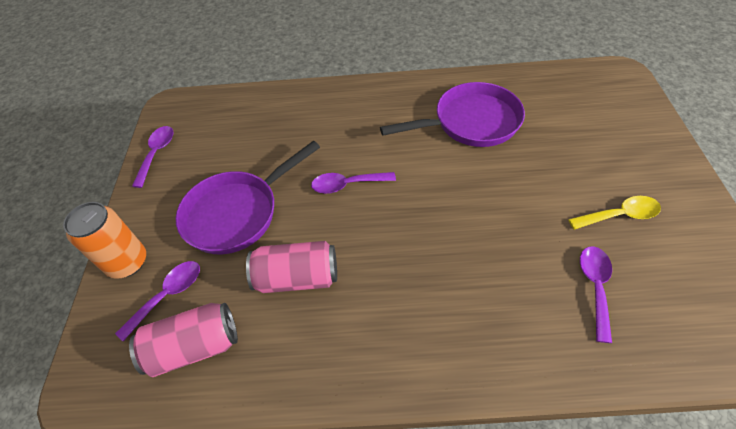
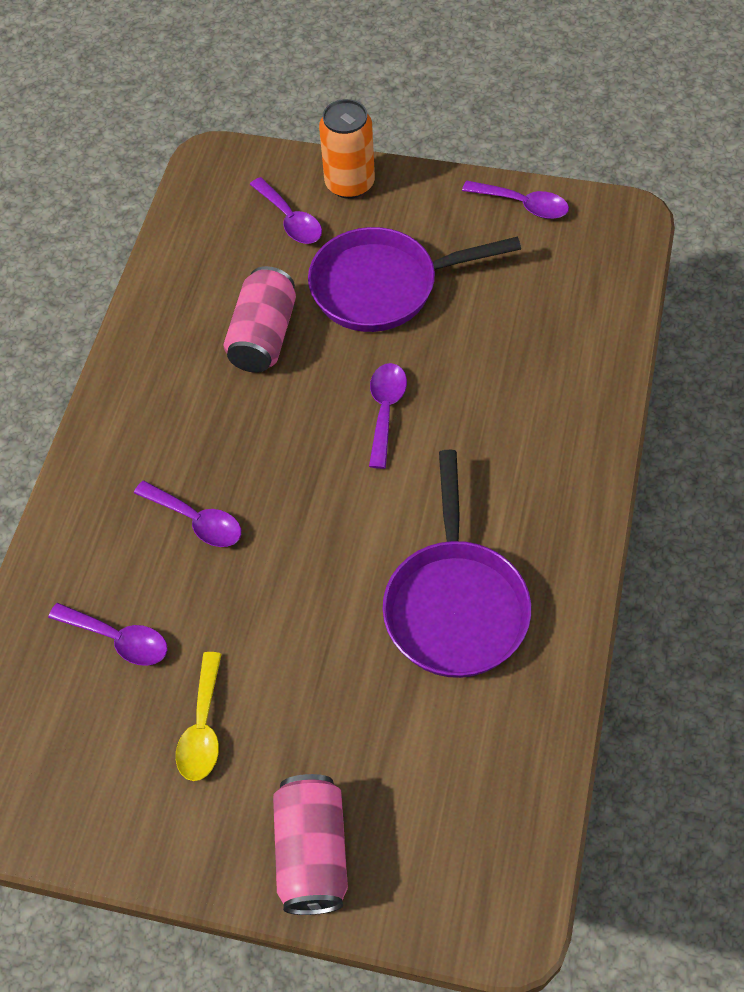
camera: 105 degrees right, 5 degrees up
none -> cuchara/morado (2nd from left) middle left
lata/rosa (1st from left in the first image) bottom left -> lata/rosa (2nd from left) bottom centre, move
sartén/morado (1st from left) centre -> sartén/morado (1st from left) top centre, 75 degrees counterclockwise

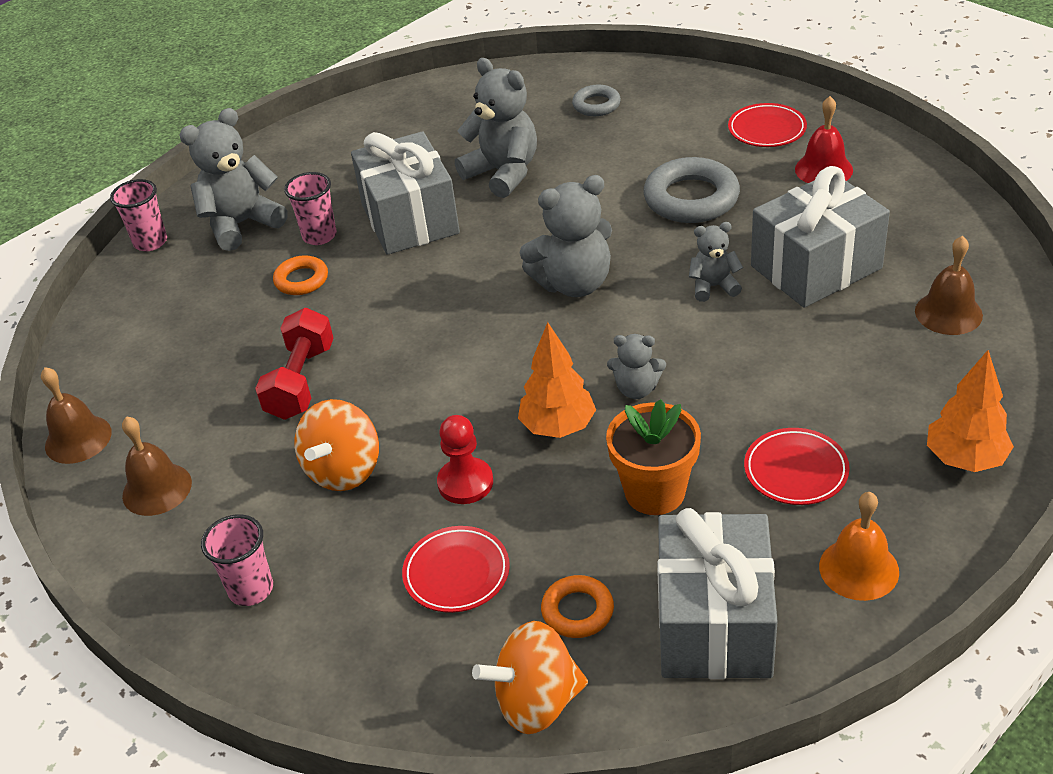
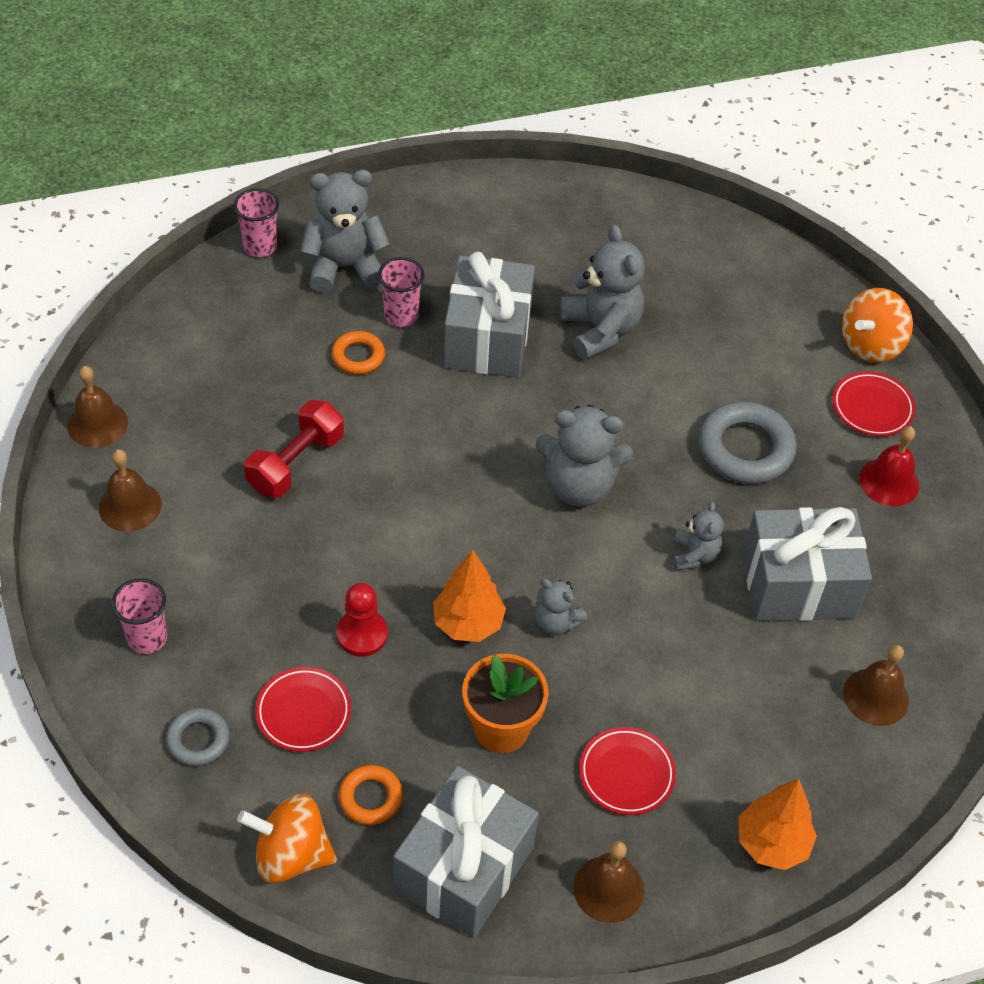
camera: 20 degrees right, 10 degrees up
anillo/gris (1st from left) top centre -> anillo/gris (1st from left) bottom left, move
campana/naranja bottom right -> campana/marrón (3rd from left) bottom centre
osito/gris (5th from left) middle right, 75 degrees clockwise
peonza/naranja (1st from left in the first image) middle left -> peonza/naranja (2nd from left) top right, move

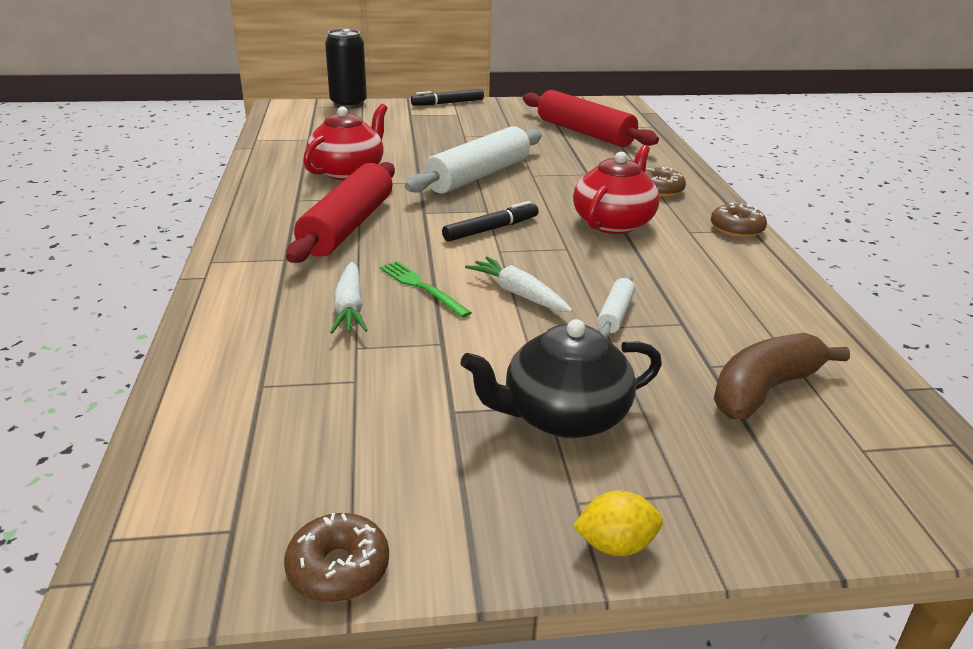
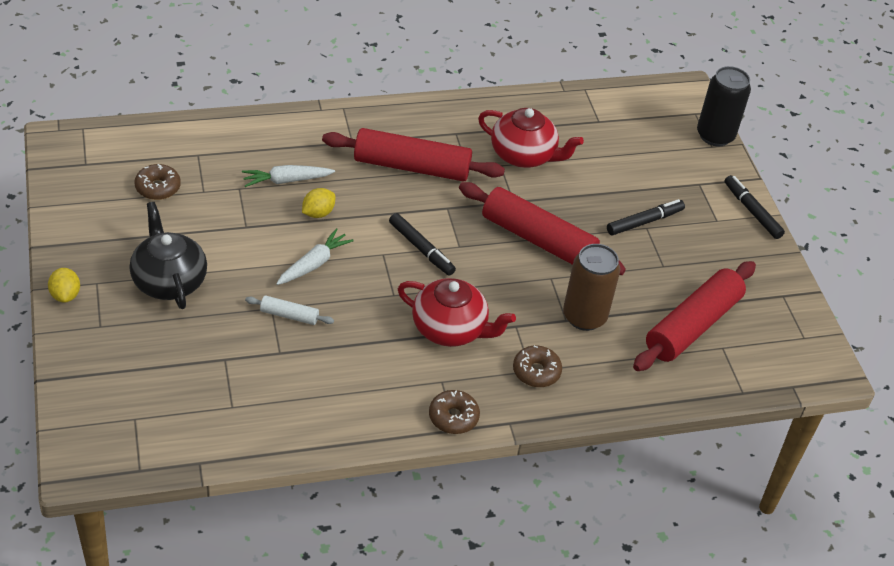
camera: 80 degrees right, 15 degrees up
rosquilla/marrón (1st from left) bottom centre -> rosquilla/marrón (1st from left) top left, move
tenedor/verde centre -> limón/amarillo (2nd from left) centre
rodillo/blanco (1st from left) top centre -> rodillo/rojo (2nd from left) centre
none -> lata/marrón centre
none -> rotulador/negro (2nd from left) middle right
plátano/marrón middle right -> none

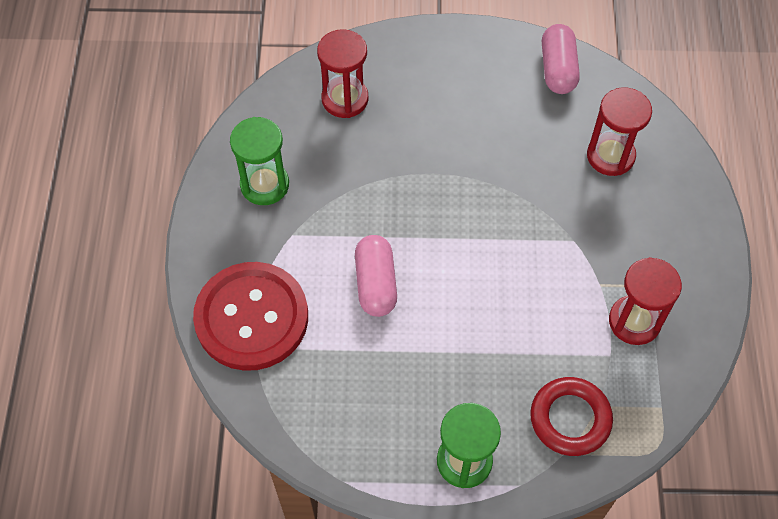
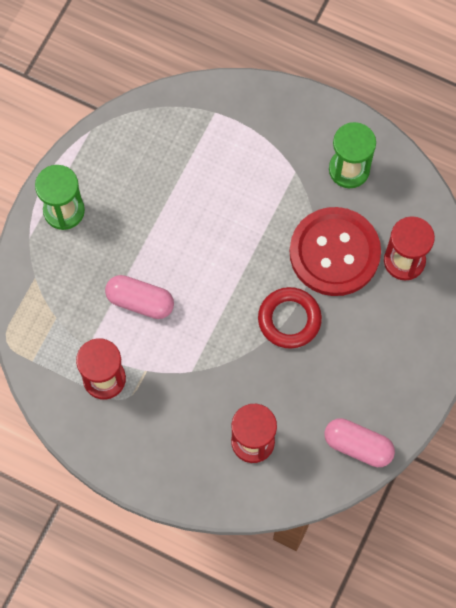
camera: 115 degrees right, 10 degrees up
cápsula/rosa (1st from left) centre -> cápsula/rosa (1st from left) middle left, move
anillo/rojo bottom right -> anillo/rojo centre, move
botón/rojo middle left -> botón/rojo middle right, move

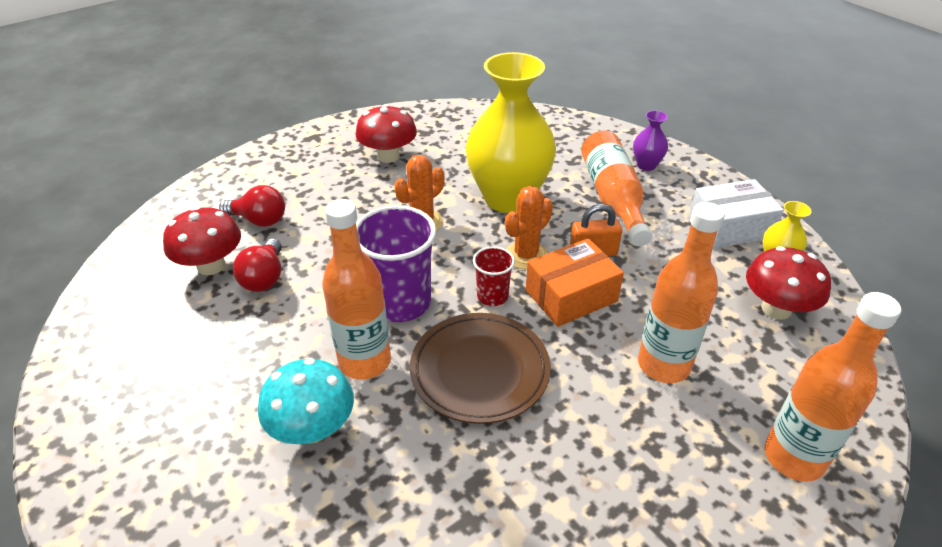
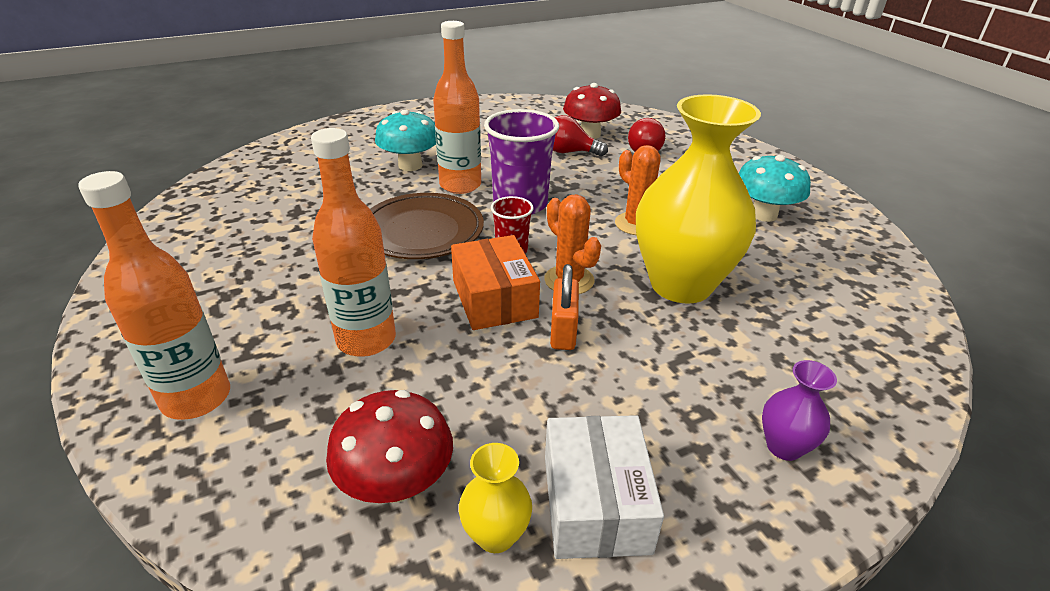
camera: 100 degrees right, 5 degrees down
seta/rojo (2nd from left) top centre -> seta/turquesa (2nd from left) top right
botella/naranja (2nd from left) centre -> none

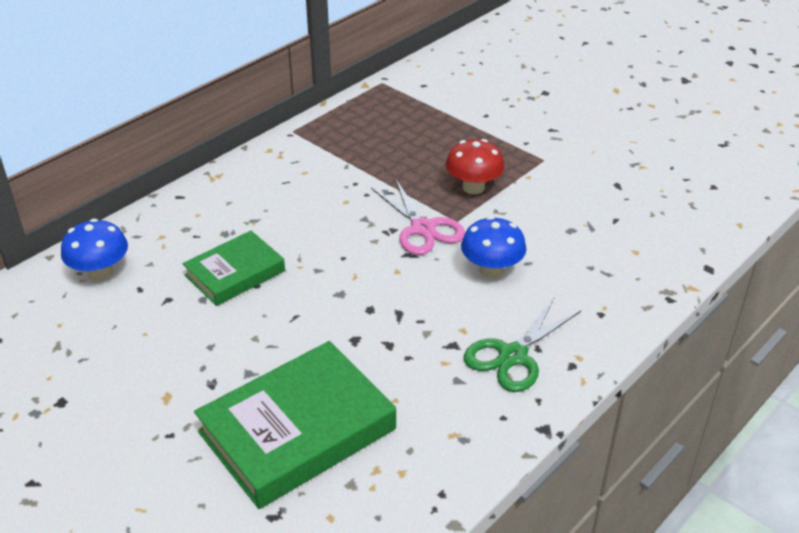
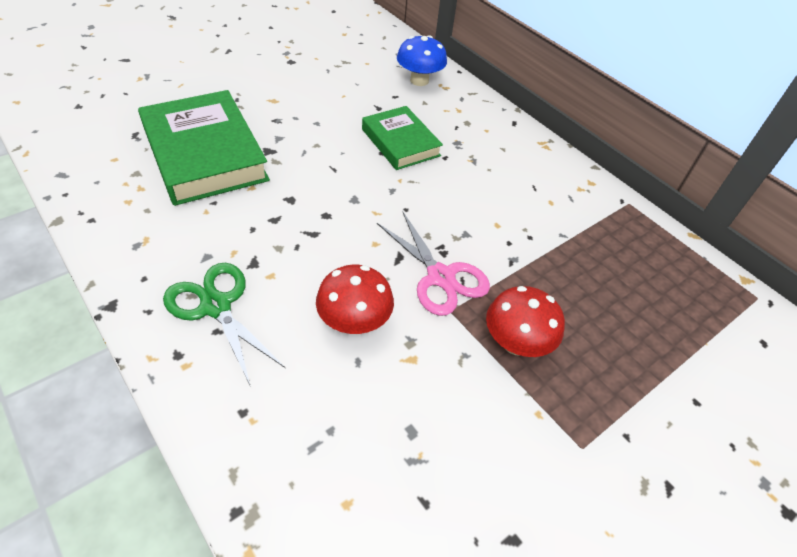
camera: 95 degrees right, 10 degrees up
seta/azul (2nd from left) centre -> seta/rojo (1st from left) centre
tijeras/rosa centre, 105 degrees counterclockwise

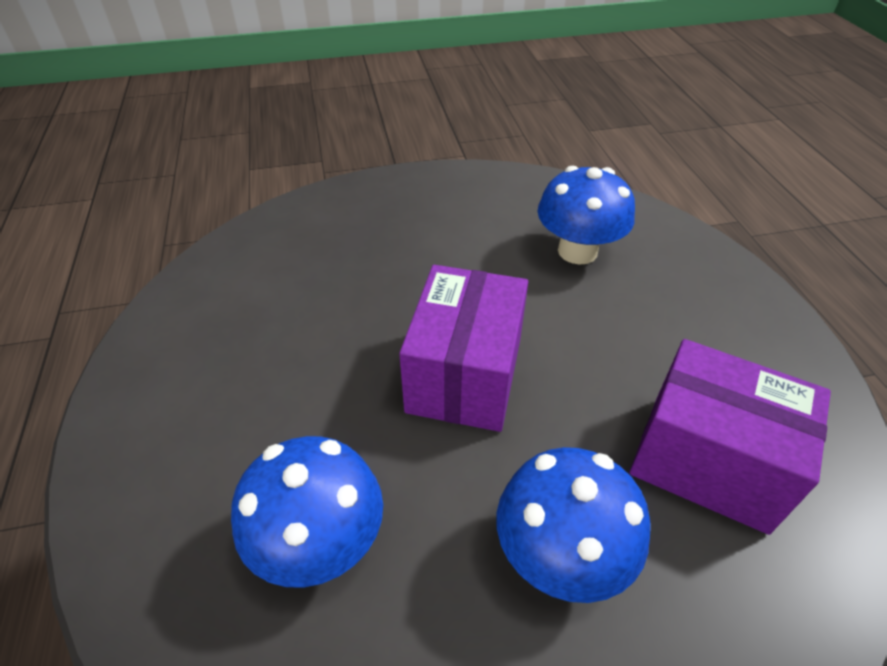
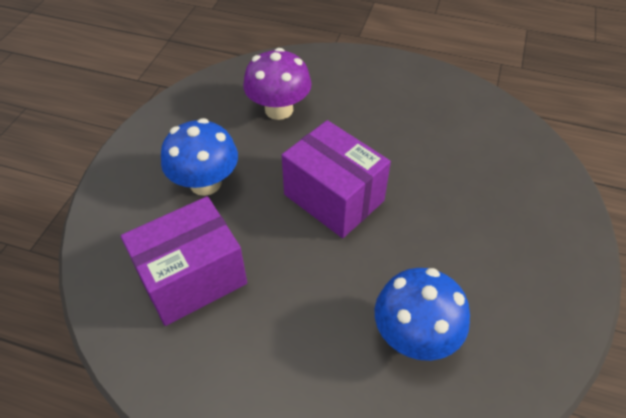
camera: 120 degrees right, 5 degrees up
seta/azul (1st from left) bottom centre -> seta/morado top centre

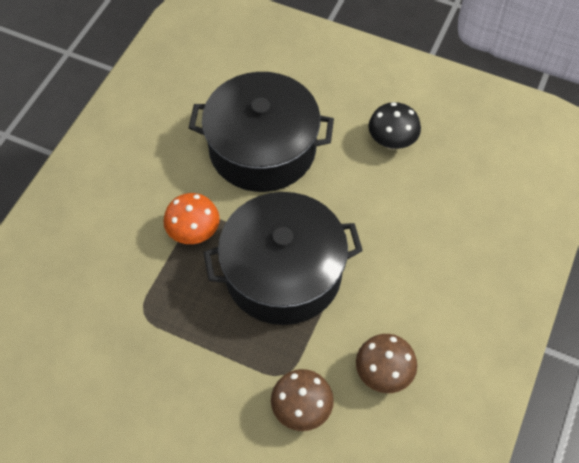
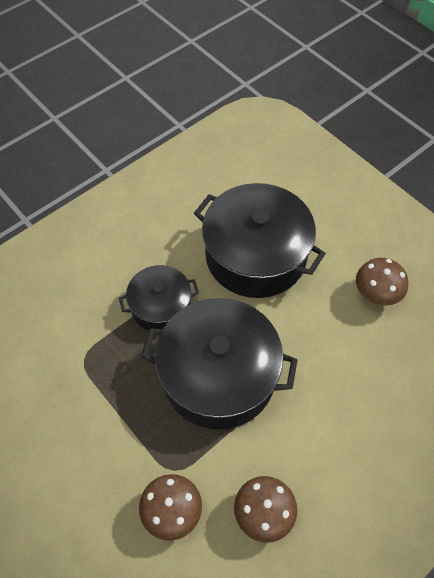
camera: 25 degrees right, 0 degrees up
seta/naranja middle left -> olla/negro (1st from left) centre
seta/negro top right -> seta/marrón (3rd from left) middle right

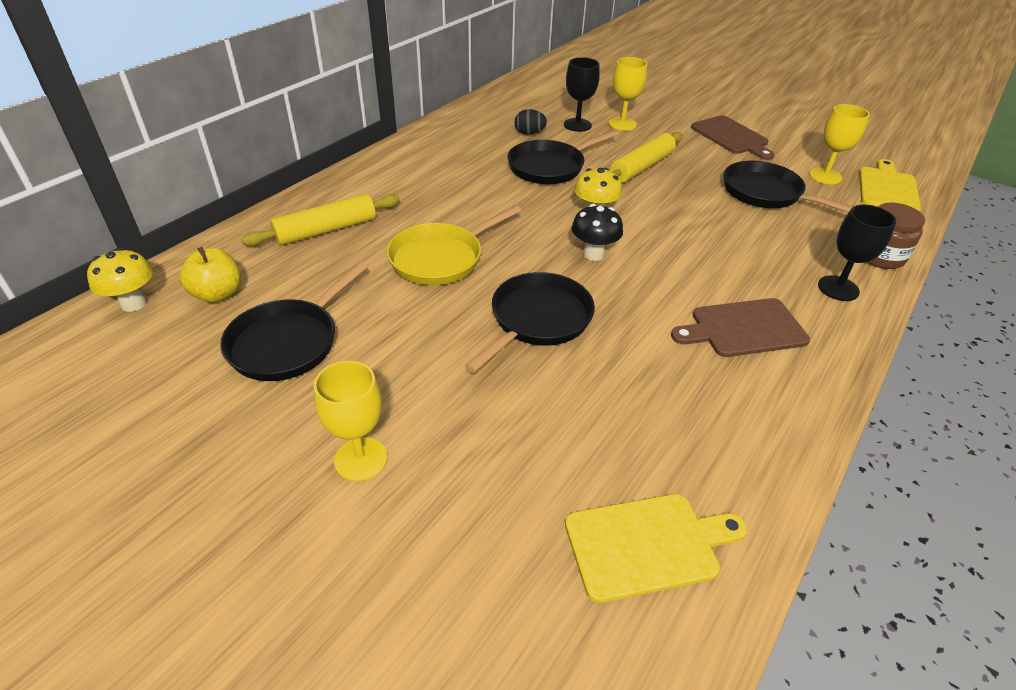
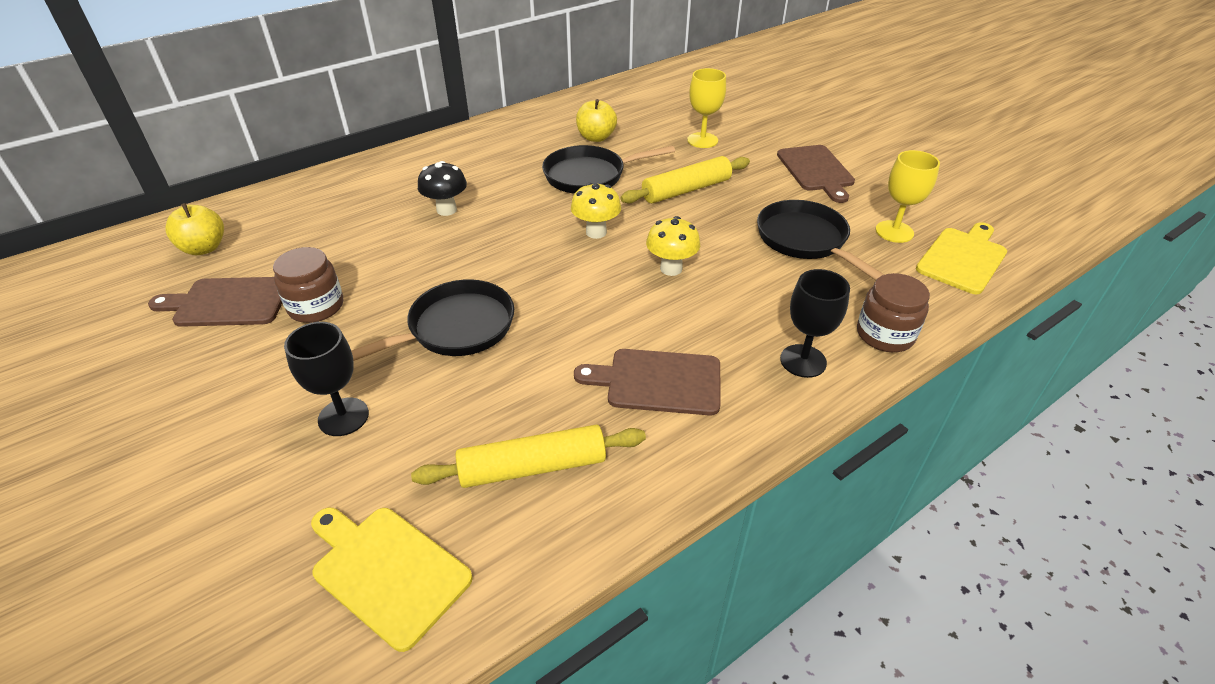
camera: 20 degrees right, 0 degrees up
sartén/negro (1st from left) middle left -> tabla de cortar/marrón (1st from left) middle left
none -> tarro/marrón (1st from left) middle left
copa/negro (1st from left) top centre -> copa/negro (1st from left) middle left, move
tabla de cortar/amarillo (1st from left) bottom centre -> tabla de cortar/amarillo (1st from left) bottom left, 150 degrees counterclockwise
rodillo/amarillo (1st from left) top left -> rodillo/amarillo (1st from left) bottom centre, move
seta/negro centre -> seta/negro top centre, move
huevo/negro top centre -> manzana/amarillo (2nd from left) top centre
seta/amarillo (1st from left in the first image) middle left -> seta/amarillo (2nd from left) centre, move
copa/amarillo (1st from left) centre -> none
sartén/amarillo centre -> none

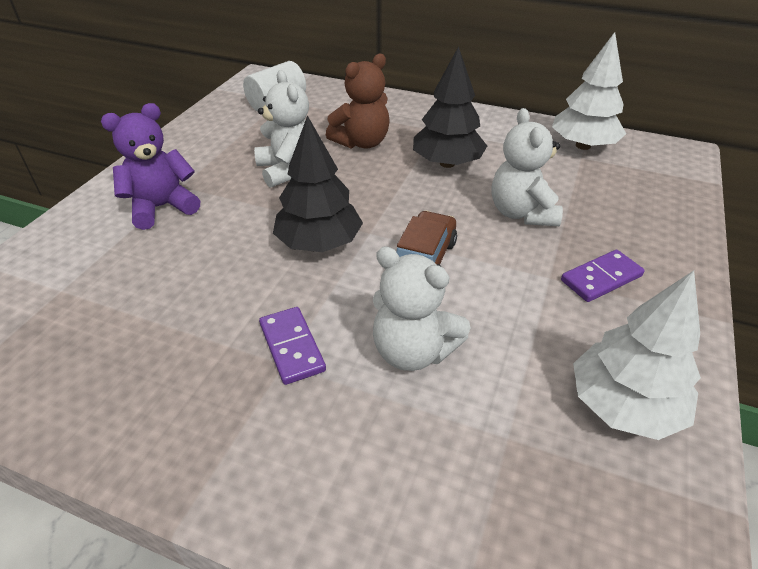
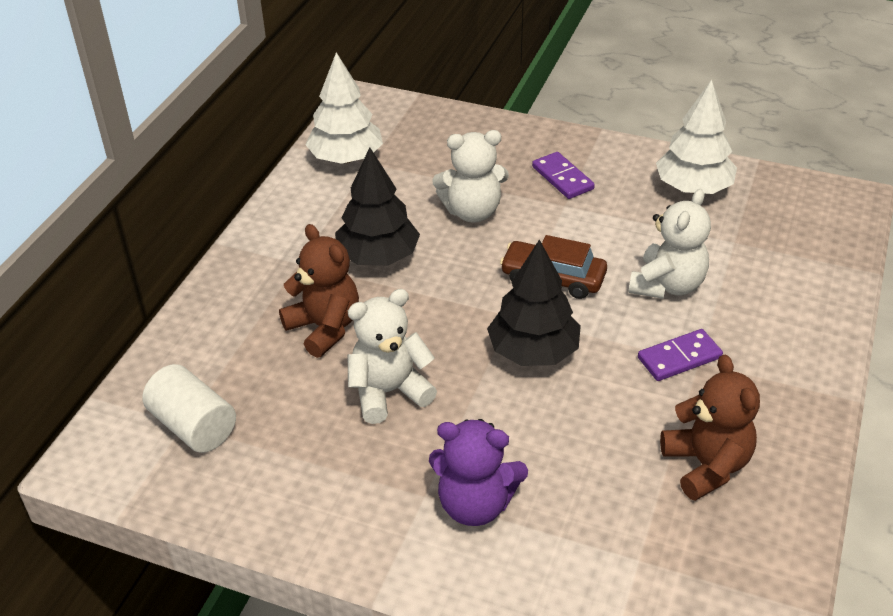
camera: 90 degrees left, 0 degrees up
osito/morado top left -> osito/morado bottom centre, 45 degrees counterclockwise
none -> osito/marrón (2nd from left) bottom right

